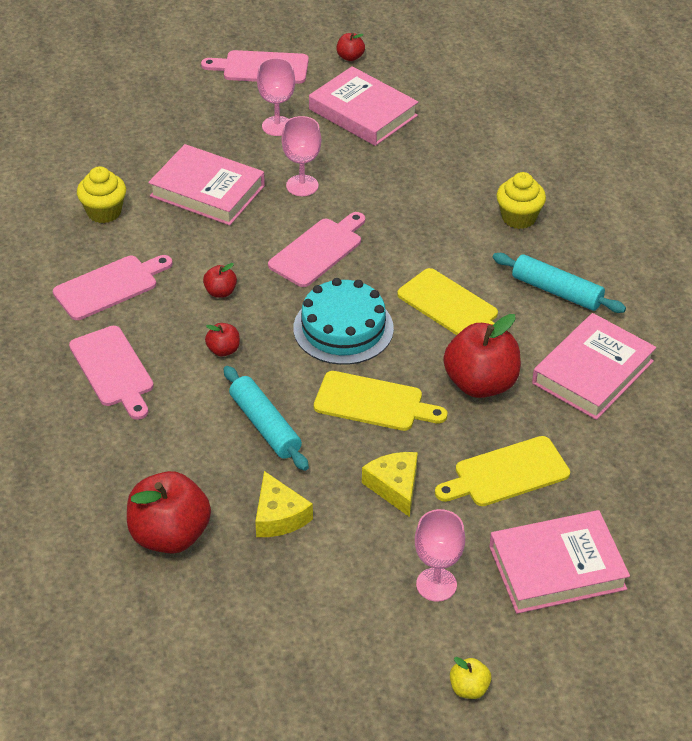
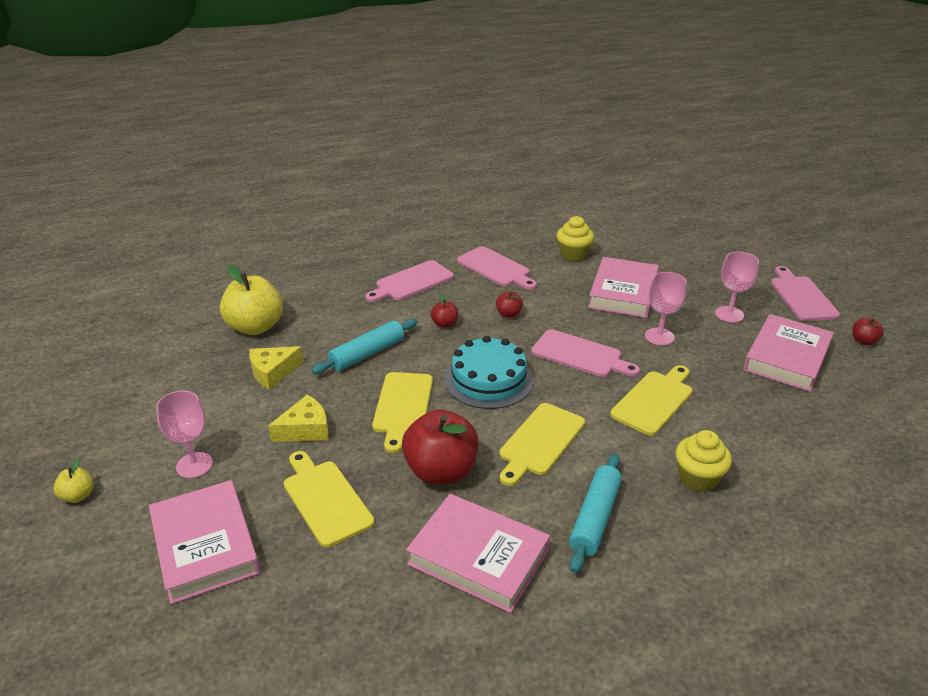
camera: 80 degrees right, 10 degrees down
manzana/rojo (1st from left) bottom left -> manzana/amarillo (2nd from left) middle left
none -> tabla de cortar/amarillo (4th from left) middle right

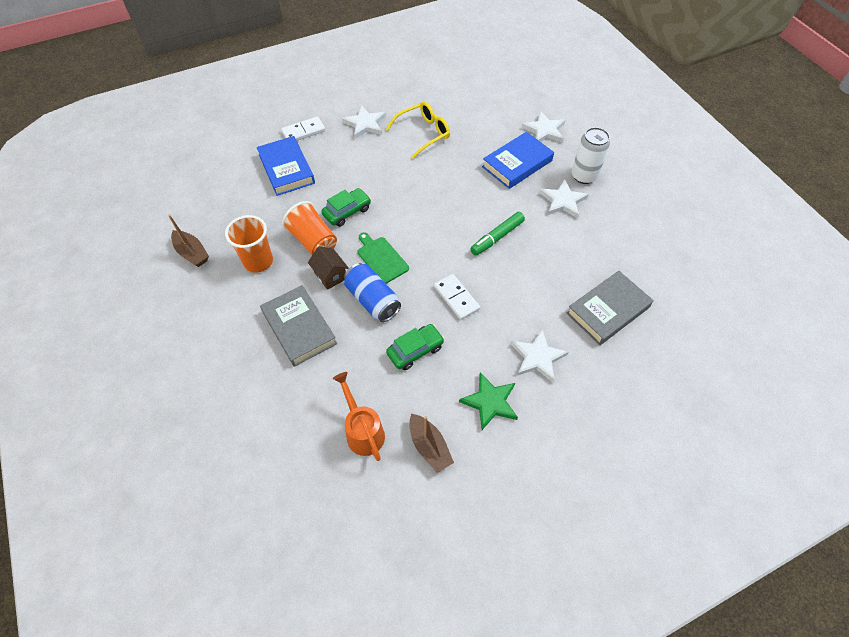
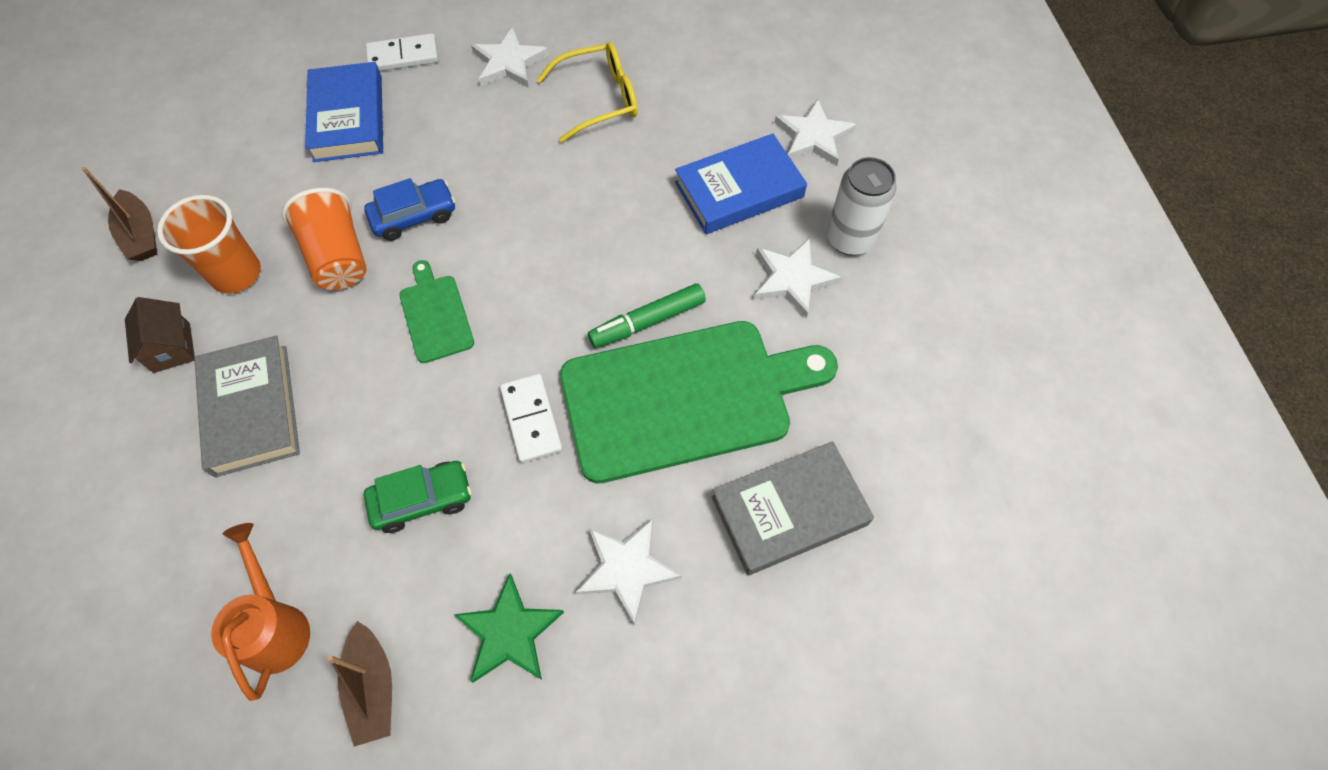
camera: 15 degrees right, 5 degrees up
casa/marrón centre -> casa/marrón middle left, move
coche/verde (1st from left) top centre -> coche/azul top left
none -> tabla de cortar/verde (2nd from left) centre
lata/azul centre -> none

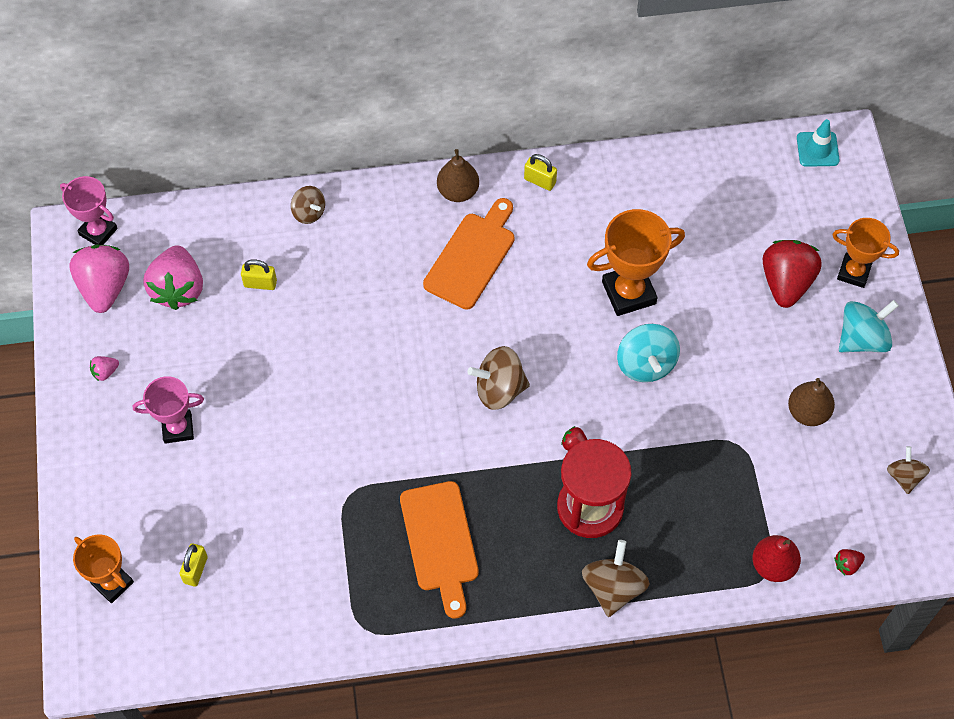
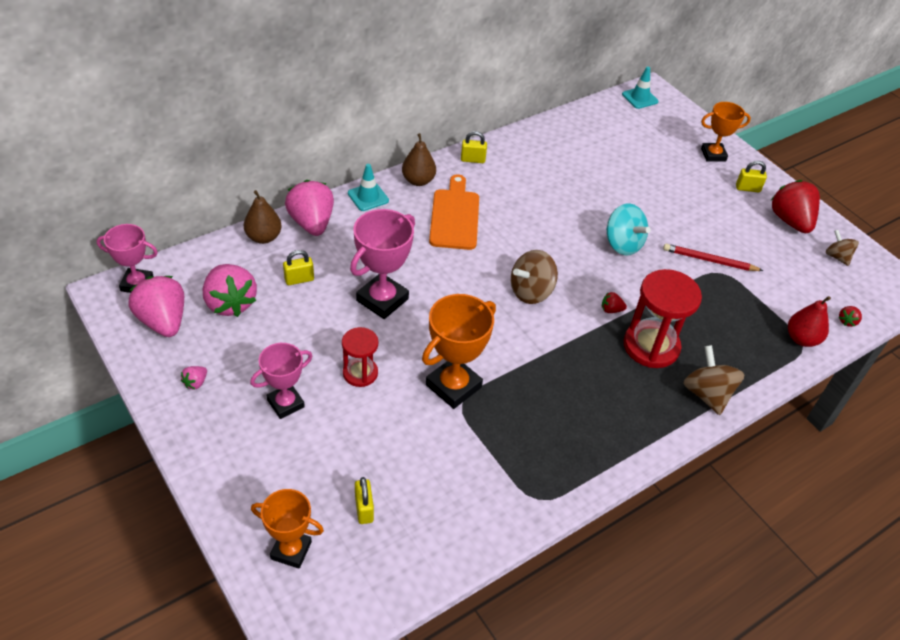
camera: 30 degrees left, 15 degrees down
pera/marrón (2nd from left in the first image) middle right -> pera/marrón (1st from left) middle left, move
peonza/marrón (1st from left) top left -> fresa/rosa (4th from left) top centre
none -> reloj de arena/rojo (1st from left) centre
none -> cono de tráfico/turquesa (1st from left) top centre
none -> trofeo/rosa (3rd from left) centre
trofeo/naranja (2nd from left) middle right -> trofeo/naranja (2nd from left) centre, move
none -> lápiz/rojo middle right
peonza/turquesa (2nd from left) middle right -> candado/amarillo (4th from left) top right
fresa/rojo (2nd from left) middle right -> fresa/rojo (2nd from left) top right, move
tabla de cortar/naranja (1st from left) bottom centre -> none

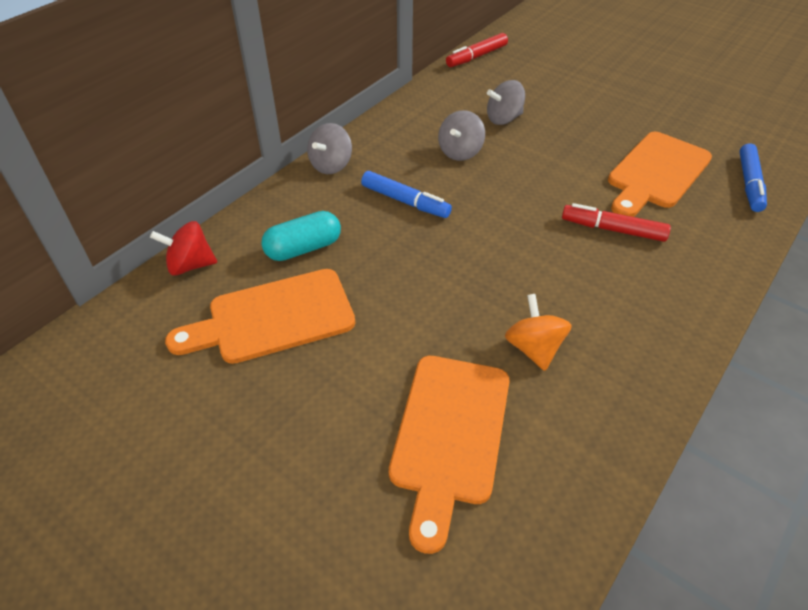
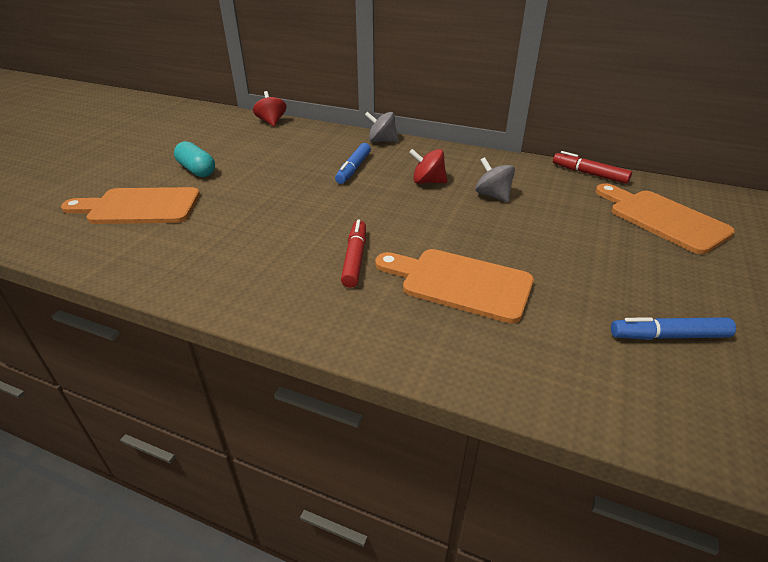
camera: 75 degrees right, 10 degrees down
cápsula/turquesa centre -> cápsula/turquesa top left, move
peonza/gris (2nd from left) top centre -> peonza/rojo (2nd from left) top centre
tabla de cortar/naranja (1st from left in the first image) middle left -> tabla de cortar/naranja (3rd from left) middle right, move
rotulador/azul (2nd from left) top right -> rotulador/azul (2nd from left) middle right, move
peonza/naranja centre -> none

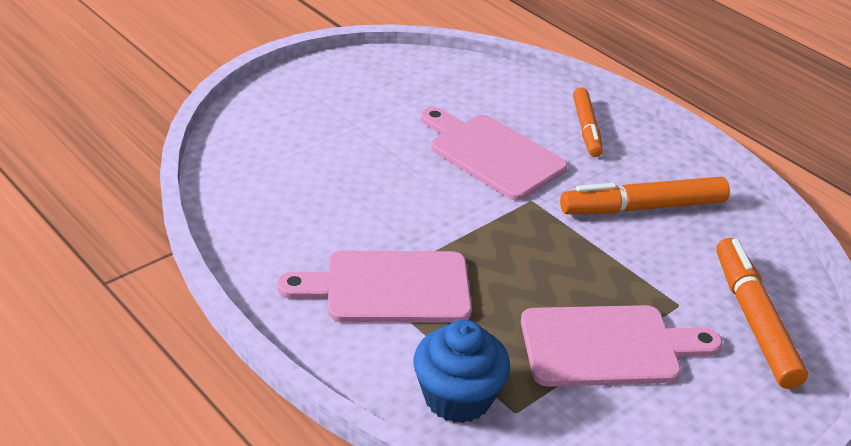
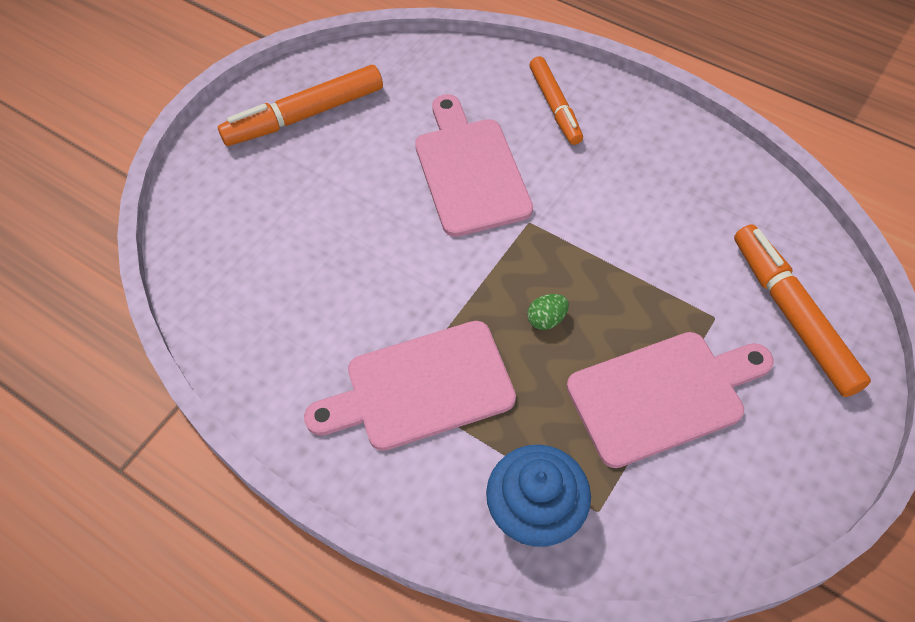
camera: 10 degrees left, 20 degrees up
rotulador/naranja (2nd from left in the first image) middle right -> rotulador/naranja (1st from left) top left, move
tabla de cortar/rosa (2nd from left) centre -> tabla de cortar/rosa (2nd from left) top centre, 45 degrees clockwise
none -> huevo/verde centre

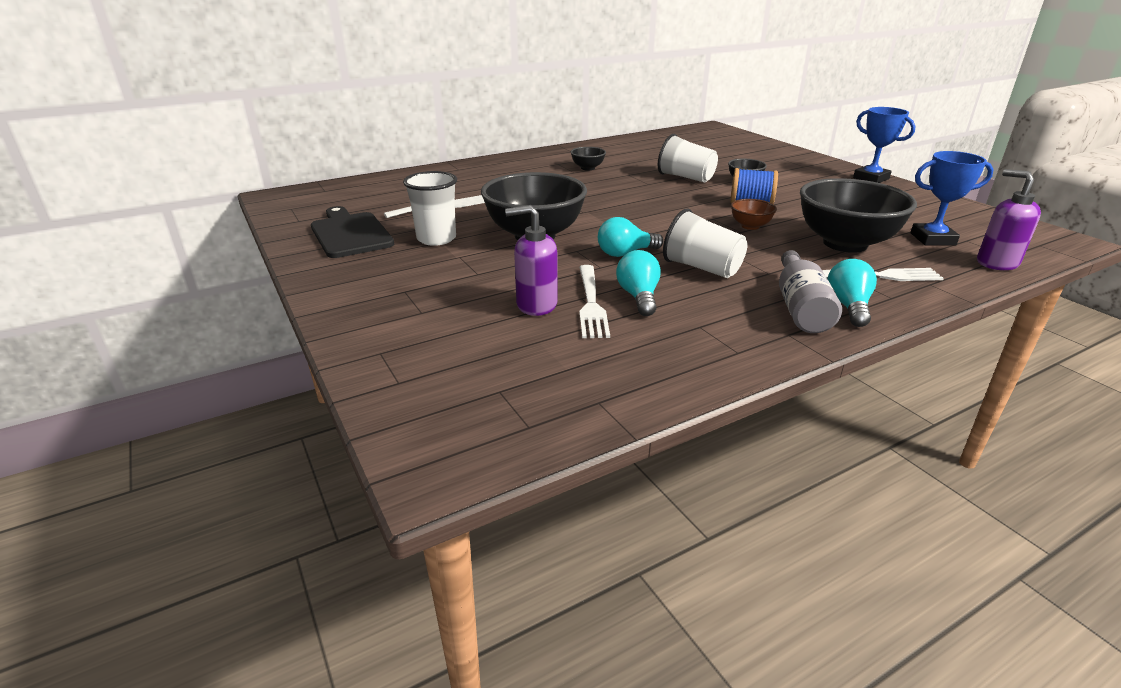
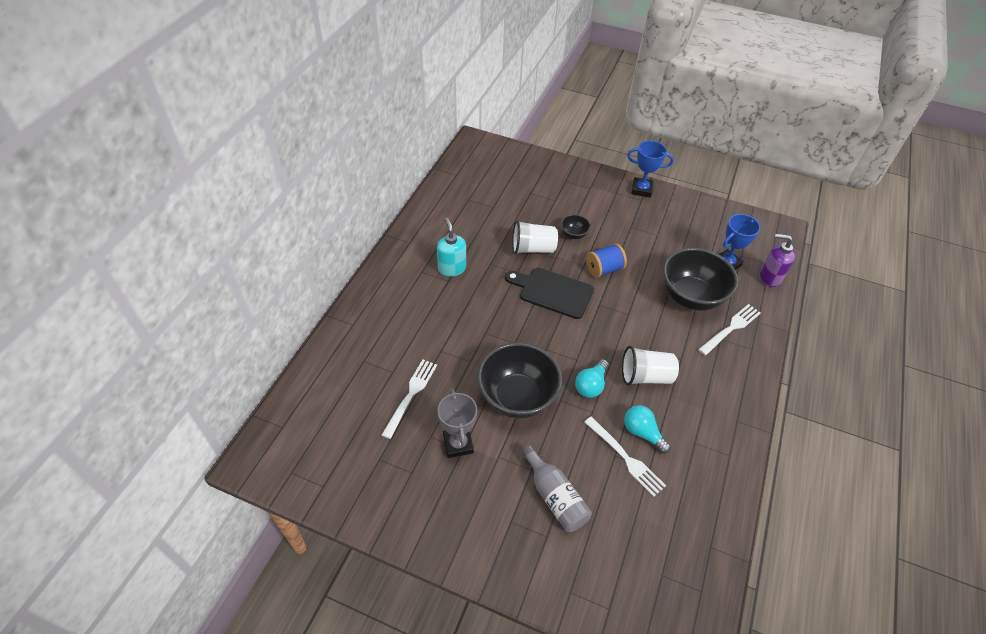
camera: 40 degrees left, 20 degrees up
cuenco/negro (2nd from left) top centre -> dispensador de jabón/turquesa centre
vaso/blanco (1st from left) top centre -> trofeo/gris bottom centre
tabla de cortar/negro middle left -> tabla de cortar/negro centre, move
botella/gris middle right -> botella/gris bottom centre, move
dispensador de jabón/morado (1st from left) centre -> none
cuenco/marrón top right -> none
bombilla/turquesa (3rd from left) middle right -> none

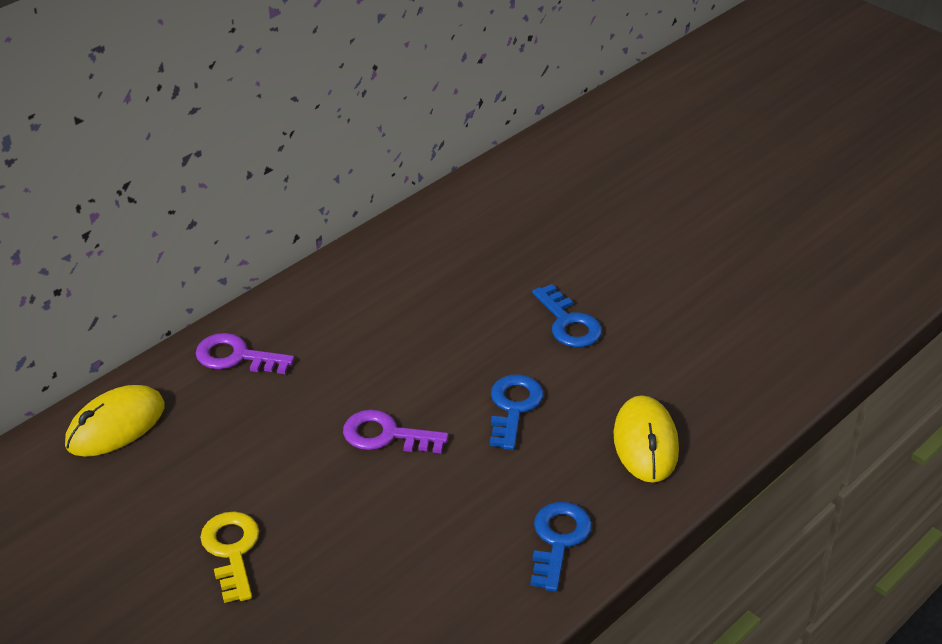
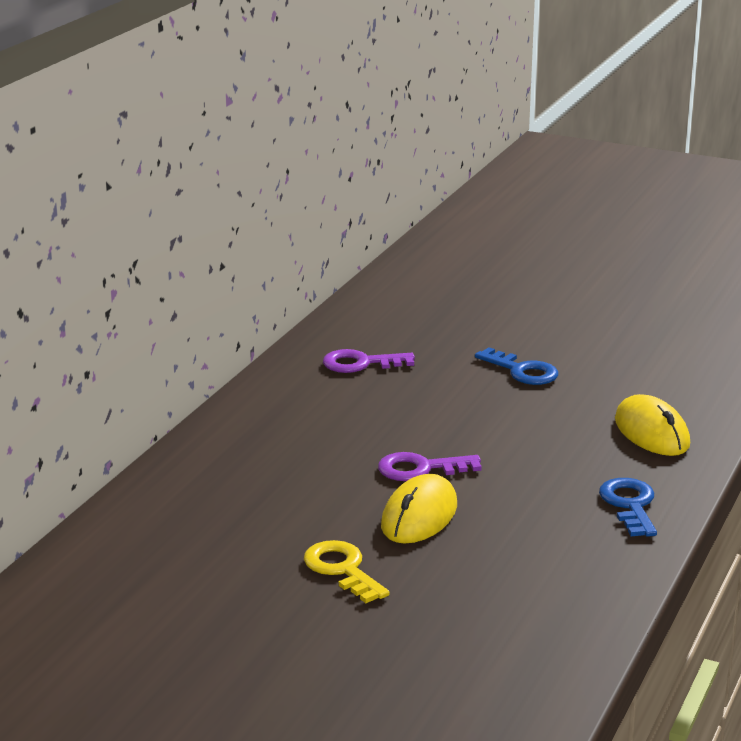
camera: 20 degrees left, 15 degrees down
llave/morado (1st from left) middle left -> llave/morado (1st from left) centre, move
ratón/amarillo (1st from left) middle left -> ratón/amarillo (1st from left) bottom centre, move
llave/azul (1st from left) centre -> none

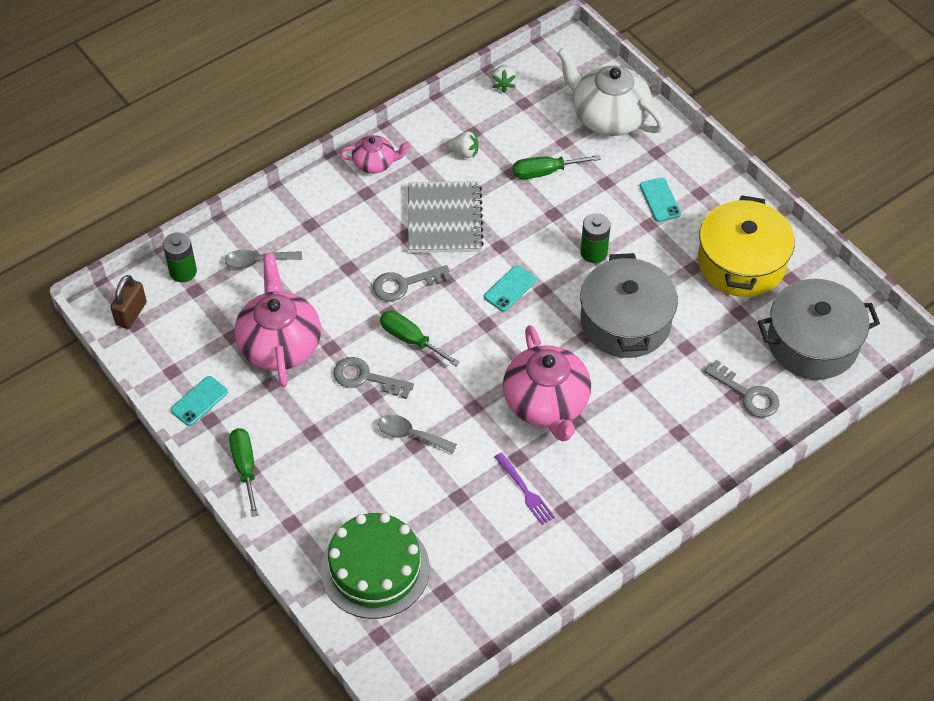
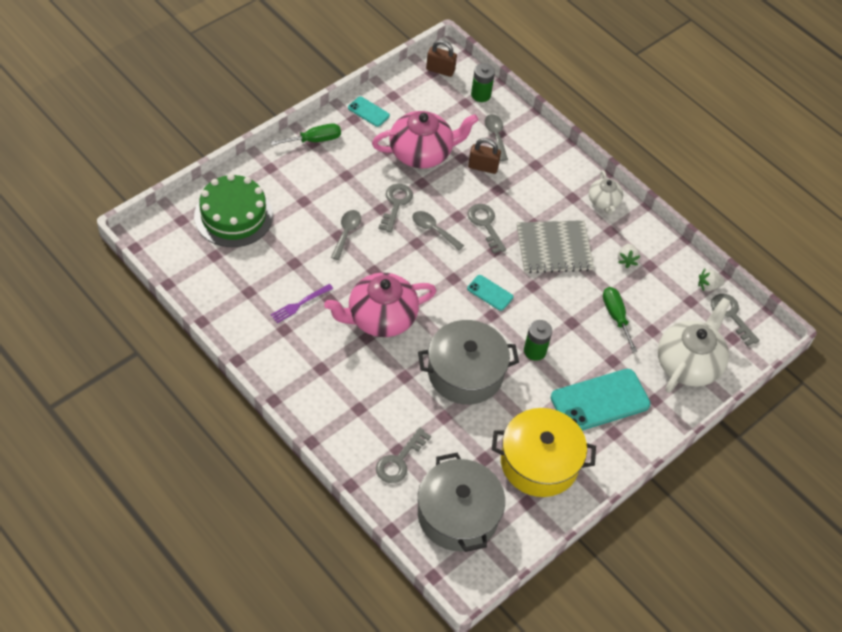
camera: 80 degrees right, 0 degrees up
destornillador/verde (2nd from left) centre -> cuchara/gris (2nd from left) centre
none -> candado/marrón (2nd from left) top centre
móvil/turquesa (3rd from left) top right -> móvil/turquesa (3rd from left) middle right, x2.03
tetera/rosa (2nd from left) top centre -> tetera/blanco (1st from left) top right
none -> llave/gris (4th from left) middle right

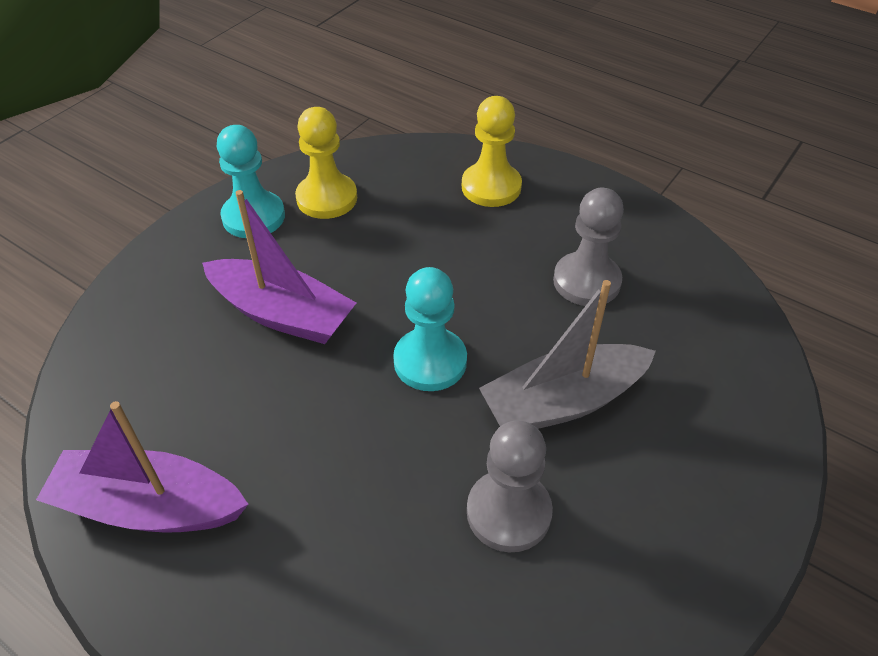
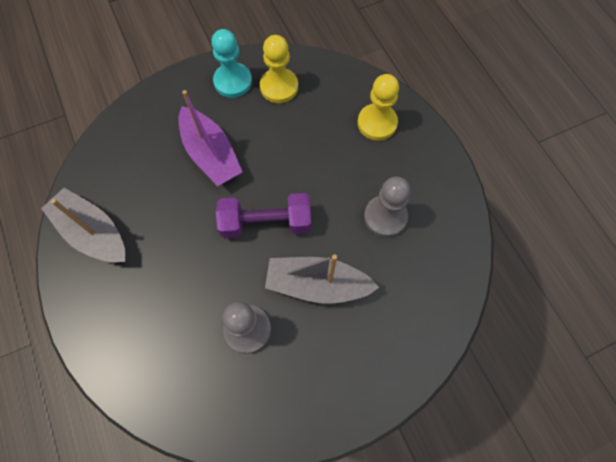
camera: 30 degrees right, 20 degrees up
barco/morado (1st from left) bottom left -> barco/gris (1st from left) middle left
peón/turquesa (2nd from left) centre -> mancuerna/morado centre

